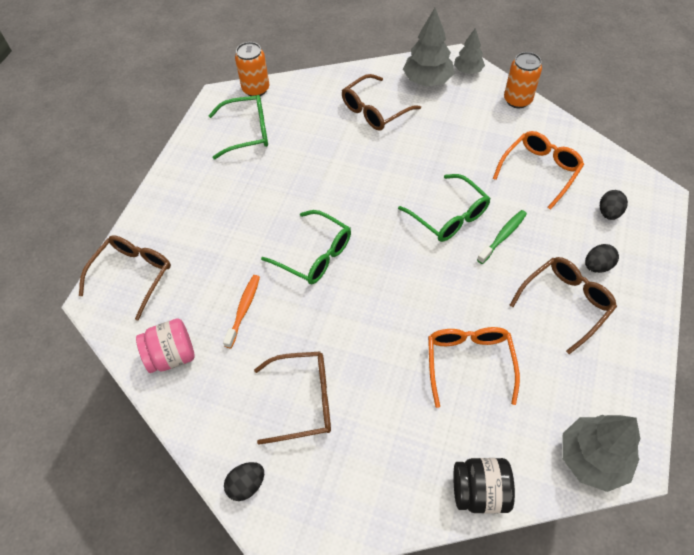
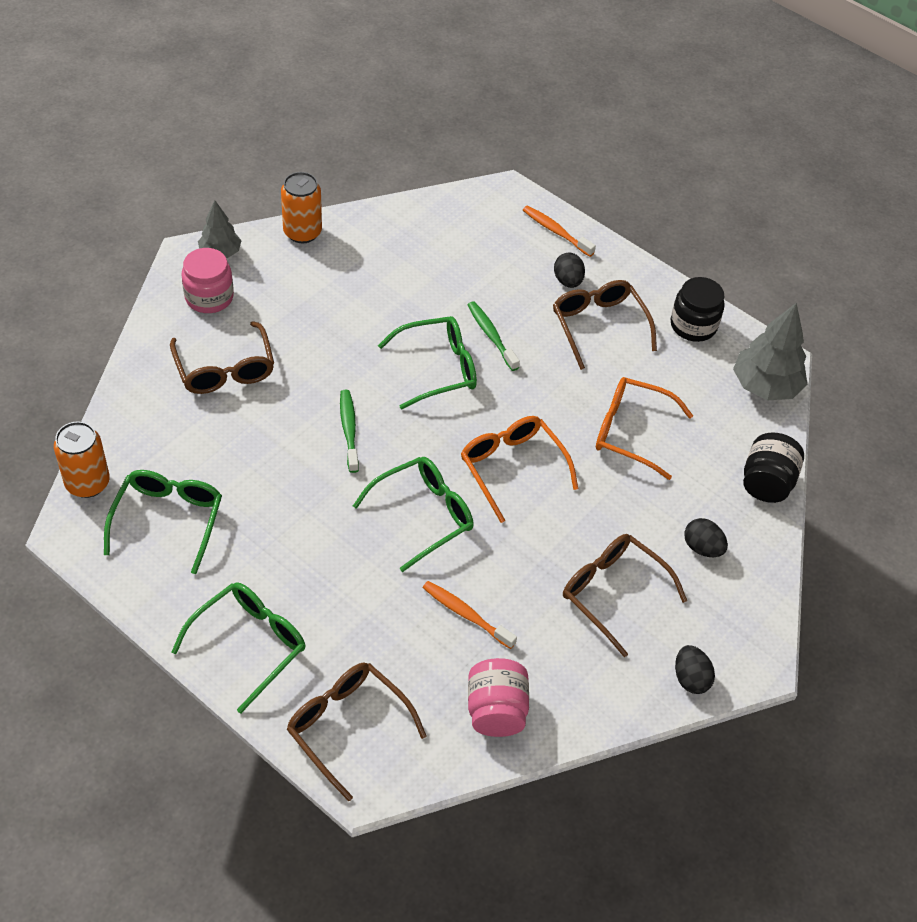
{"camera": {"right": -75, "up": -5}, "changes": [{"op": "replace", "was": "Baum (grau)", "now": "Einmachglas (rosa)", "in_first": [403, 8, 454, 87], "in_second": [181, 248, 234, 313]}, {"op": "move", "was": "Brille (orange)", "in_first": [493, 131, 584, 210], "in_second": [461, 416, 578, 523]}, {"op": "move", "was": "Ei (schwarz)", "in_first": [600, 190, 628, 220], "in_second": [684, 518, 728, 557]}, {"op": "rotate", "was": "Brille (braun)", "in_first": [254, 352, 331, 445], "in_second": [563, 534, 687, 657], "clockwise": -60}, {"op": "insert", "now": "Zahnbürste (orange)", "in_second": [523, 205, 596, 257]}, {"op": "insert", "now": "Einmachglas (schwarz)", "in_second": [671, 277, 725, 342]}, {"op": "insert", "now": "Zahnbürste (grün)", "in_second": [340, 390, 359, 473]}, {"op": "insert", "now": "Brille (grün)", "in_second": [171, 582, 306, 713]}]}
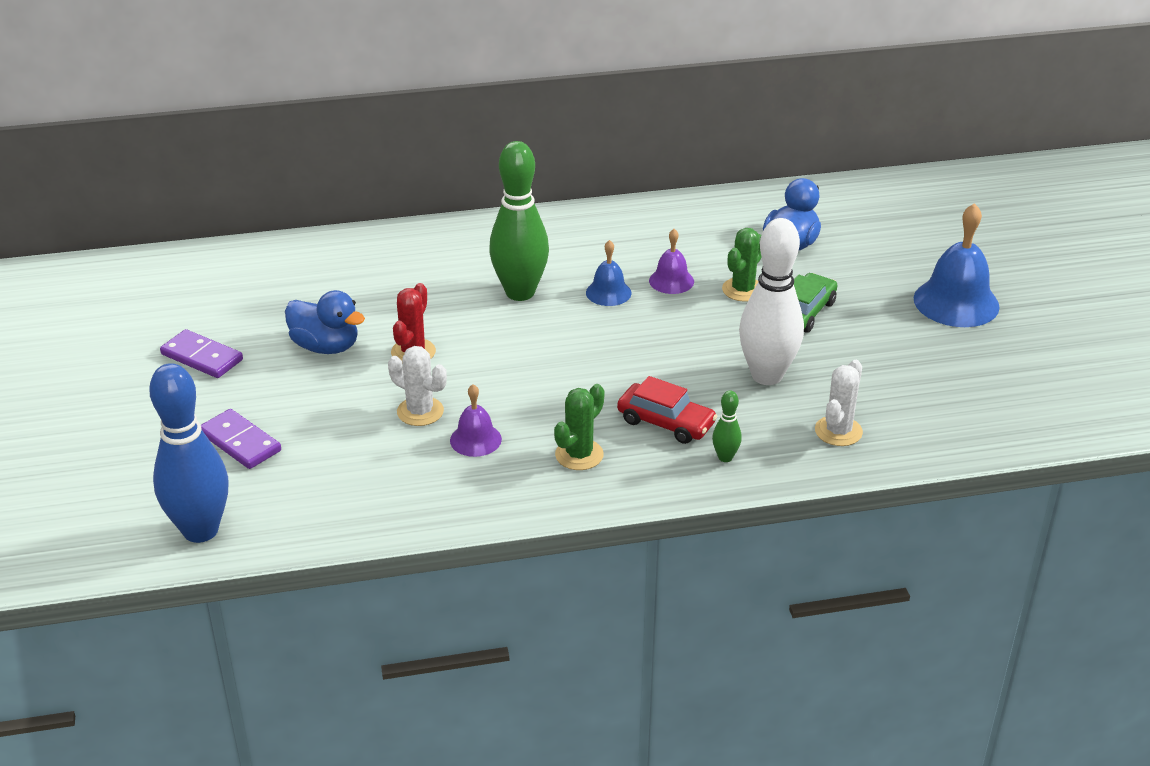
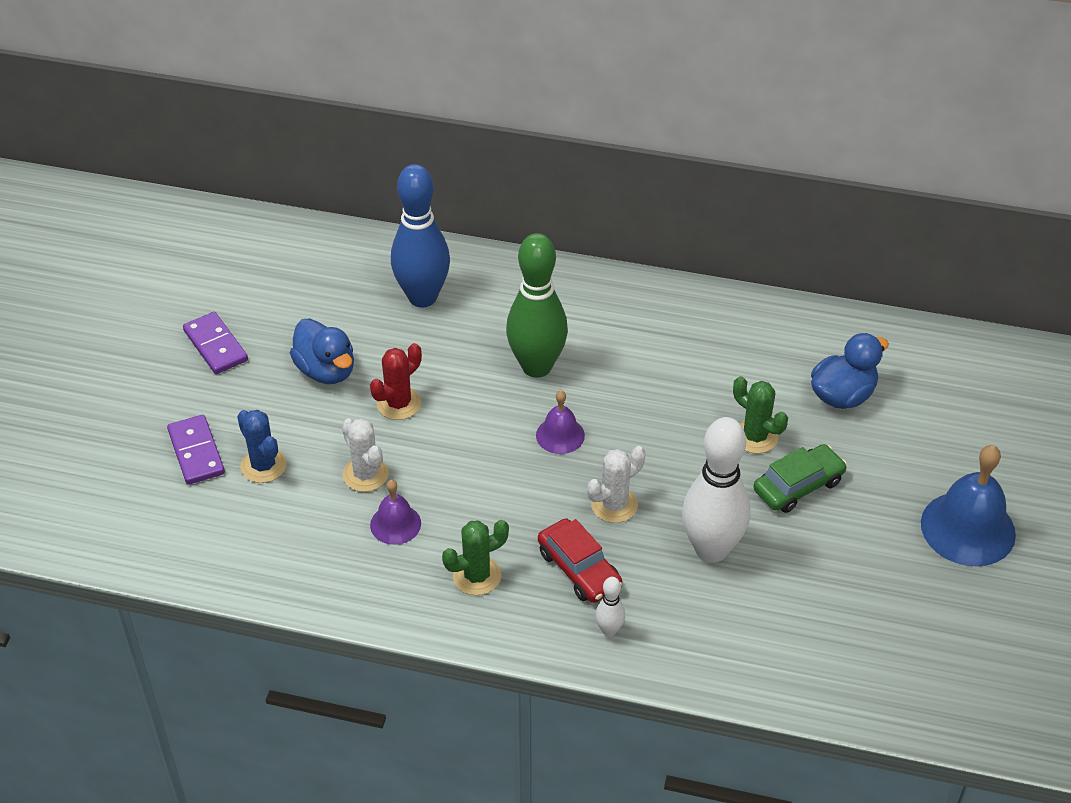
{"camera": {"right": 25, "up": 10}, "changes": [{"op": "rotate", "was": "Kaktus (grün)", "in_first": [722, 228, 762, 302], "in_second": [733, 376, 788, 454], "clockwise": 75}, {"op": "move", "was": "Glocke (lila)", "in_first": [649, 229, 694, 294], "in_second": [536, 390, 585, 454]}, {"op": "delete", "was": "Glocke (blau)", "in_first": [586, 240, 632, 306]}, {"op": "move", "was": "Kaktus (weiß)", "in_first": [815, 360, 863, 446], "in_second": [587, 446, 645, 523]}, {"op": "move", "was": "Bowlingkegel (blau)", "in_first": [149, 363, 229, 543], "in_second": [391, 164, 450, 307]}, {"op": "recolor", "was": "Bowlingkegel (grün)", "now": "Bowlingkegel (weiß)", "in_first": [712, 390, 742, 462], "in_second": [595, 577, 625, 637]}, {"op": "insert", "now": "Kaktus (blau)", "in_second": [237, 410, 287, 483]}]}
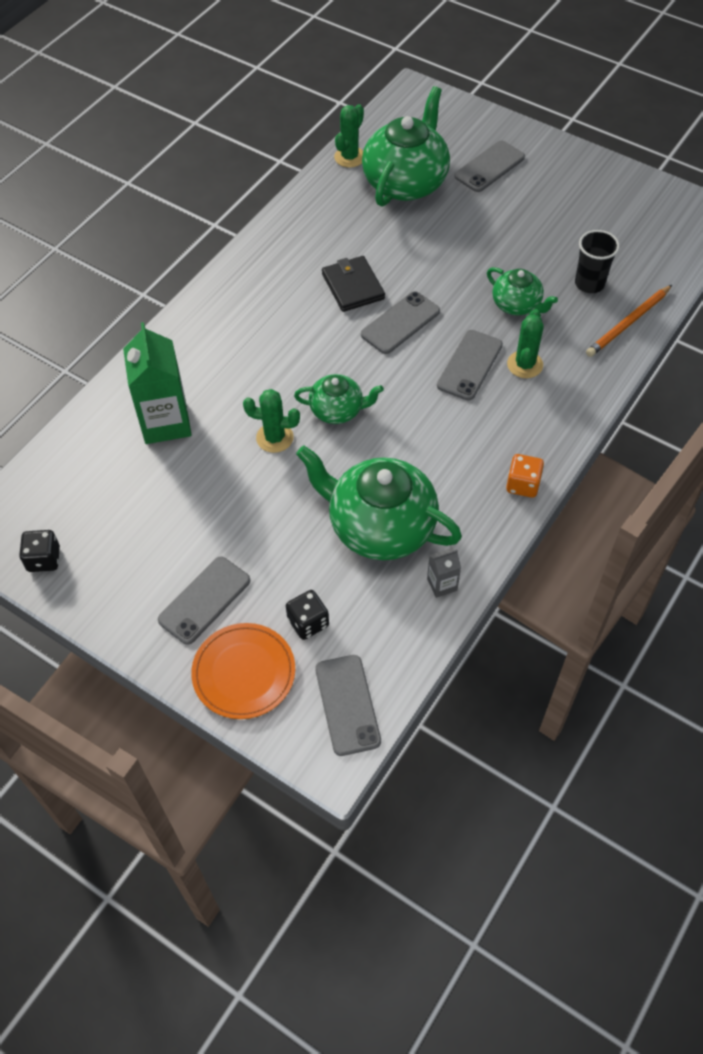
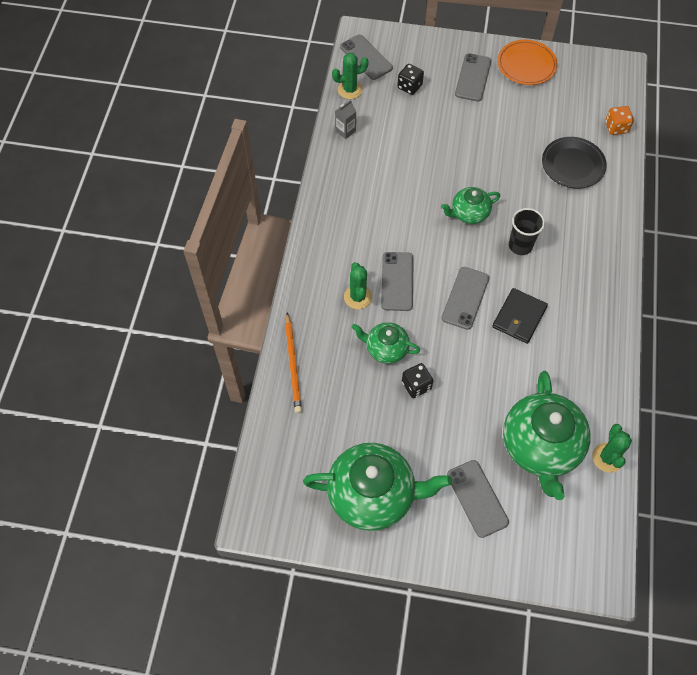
{"camera": {"right": 155, "up": 5}, "changes": [{"op": "rotate", "was": "Handy (grau)", "in_first": [454, 140, 525, 192], "in_second": [447, 460, 509, 538], "clockwise": -45}, {"op": "move", "was": "Becher (schwarz)", "in_first": [575, 230, 620, 293], "in_second": [509, 208, 545, 255]}, {"op": "rotate", "was": "Geldbörse (schwarz)", "in_first": [322, 256, 385, 312], "in_second": [492, 288, 548, 344], "clockwise": 75}, {"op": "rotate", "was": "Bleistift (orange)", "in_first": [586, 285, 672, 357], "in_second": [285, 313, 302, 413], "clockwise": 150}, {"op": "replace", "was": "Getränkekarton (grün)", "now": "Teller (schwarz)", "in_first": [123, 322, 192, 444], "in_second": [542, 137, 607, 189]}, {"op": "move", "was": "Kaktus (grün)", "in_first": [243, 389, 300, 453], "in_second": [332, 53, 369, 99]}, {"op": "move", "was": "Teekanne (grün)", "in_first": [296, 446, 462, 560], "in_second": [303, 443, 452, 531]}, {"op": "move", "was": "Spielwürfel (orange)", "in_first": [506, 454, 544, 498], "in_second": [605, 106, 634, 135]}, {"op": "move", "was": "Spielwürfel (schwarz)", "in_first": [19, 530, 60, 572], "in_second": [402, 363, 433, 398]}, {"op": "move", "was": "Teller (orange)", "in_first": [191, 623, 295, 719], "in_second": [497, 40, 558, 85]}]}
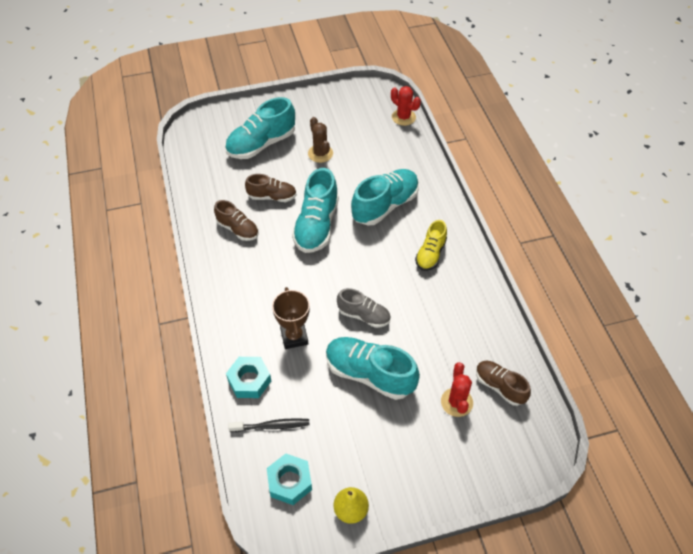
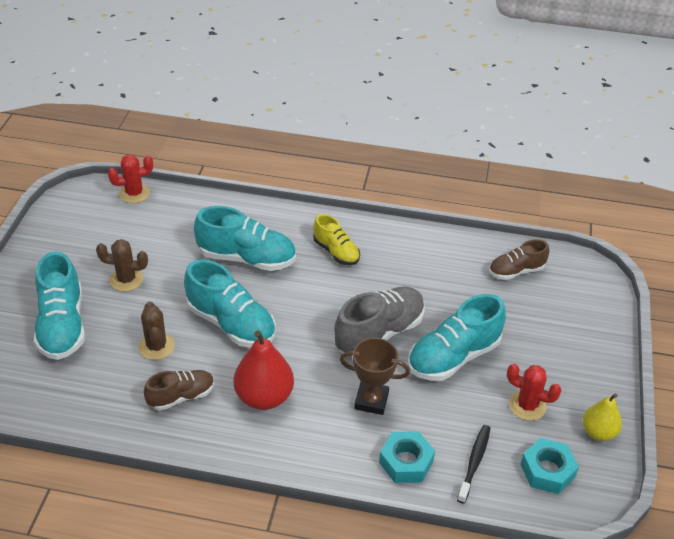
{"camera": {"right": -65, "up": -10}, "changes": [{"op": "rotate", "was": "Schuh (türkis)", "in_first": [351, 169, 419, 226], "in_second": [194, 206, 296, 271], "clockwise": 120}, {"op": "replace", "was": "Schuh (braun)", "now": "Kaktus (braun)", "in_first": [245, 174, 297, 202], "in_second": [139, 301, 175, 360]}, {"op": "resize", "was": "Schuh (grau)", "in_first": [337, 288, 391, 328], "in_second": [334, 287, 425, 356], "ratio": 1.66}, {"op": "move", "was": "Kaktus (rot)", "in_first": [441, 362, 473, 417], "in_second": [507, 364, 561, 421]}, {"op": "insert", "now": "Birne (rot)", "in_second": [234, 331, 294, 410]}]}
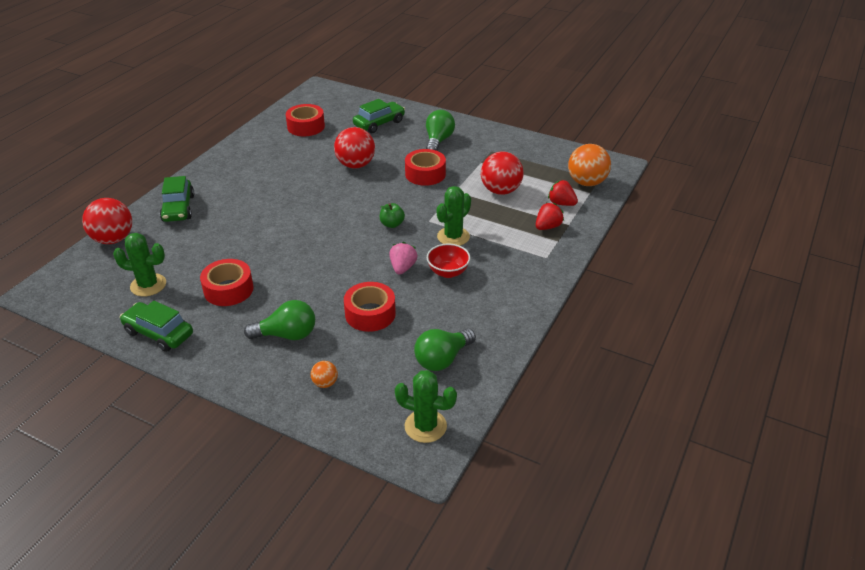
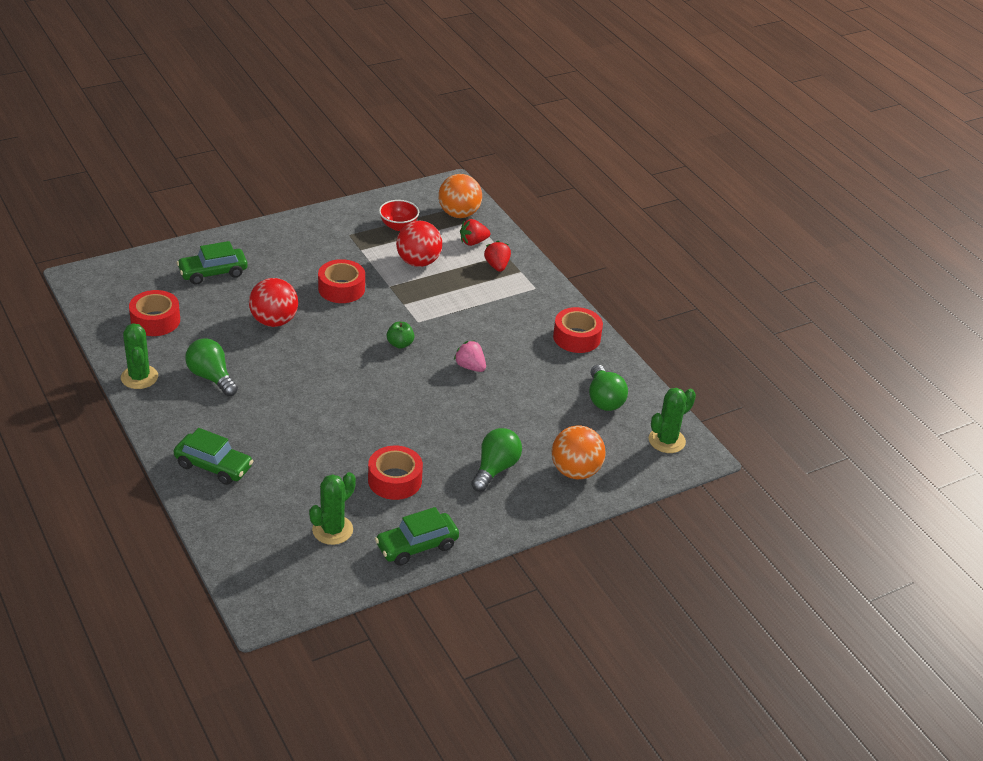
{"camera": {"right": -60, "up": 0}, "changes": [{"op": "rotate", "was": "Auto (grün)", "in_first": [353, 99, 405, 133], "in_second": [177, 241, 248, 285], "clockwise": -105}, {"op": "move", "was": "Glühbirne (grün)", "in_first": [426, 110, 455, 151], "in_second": [185, 338, 238, 396]}, {"op": "move", "was": "Kaktus (grün)", "in_first": [437, 186, 471, 246], "in_second": [121, 323, 158, 389]}, {"op": "delete", "was": "Ball (rot)", "in_first": [82, 198, 132, 244]}, {"op": "move", "was": "Schüssel (rot)", "in_first": [427, 244, 470, 278], "in_second": [379, 200, 419, 231]}, {"op": "move", "was": "Klebeband (rot)", "in_first": [344, 282, 396, 332], "in_second": [553, 307, 603, 353]}, {"op": "resize", "was": "Ball (orange)", "in_first": [311, 361, 338, 388], "in_second": [552, 426, 606, 479], "ratio": 2.08}]}
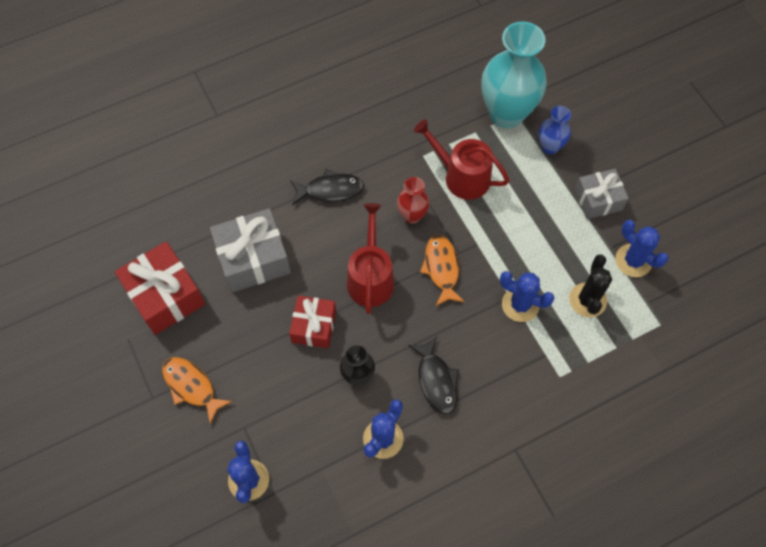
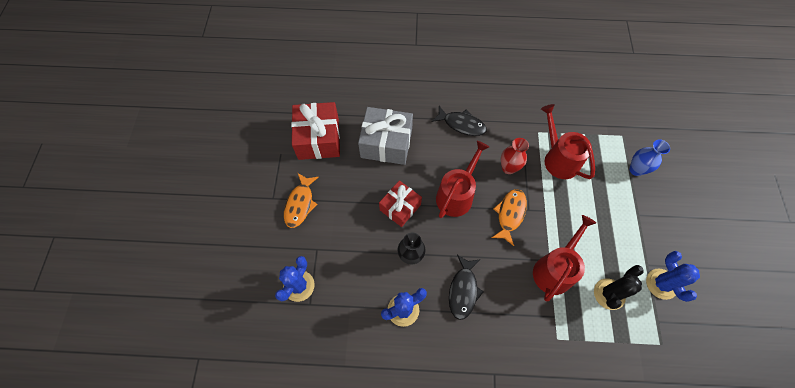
{"camera": {"right": 30, "up": 0}, "changes": [{"op": "delete", "was": "Vase (türkis)", "in_first": [482, 21, 547, 129]}, {"op": "delete", "was": "Geschenk (grau)", "in_first": [574, 169, 629, 219]}, {"op": "replace", "was": "Kaktus (blau)", "now": "Gießkanne (rot)", "in_first": [500, 271, 554, 322], "in_second": [533, 215, 596, 301]}, {"op": "rotate", "was": "Fisch (orange)", "in_first": [162, 357, 232, 424], "in_second": [284, 173, 319, 228], "clockwise": -150}]}
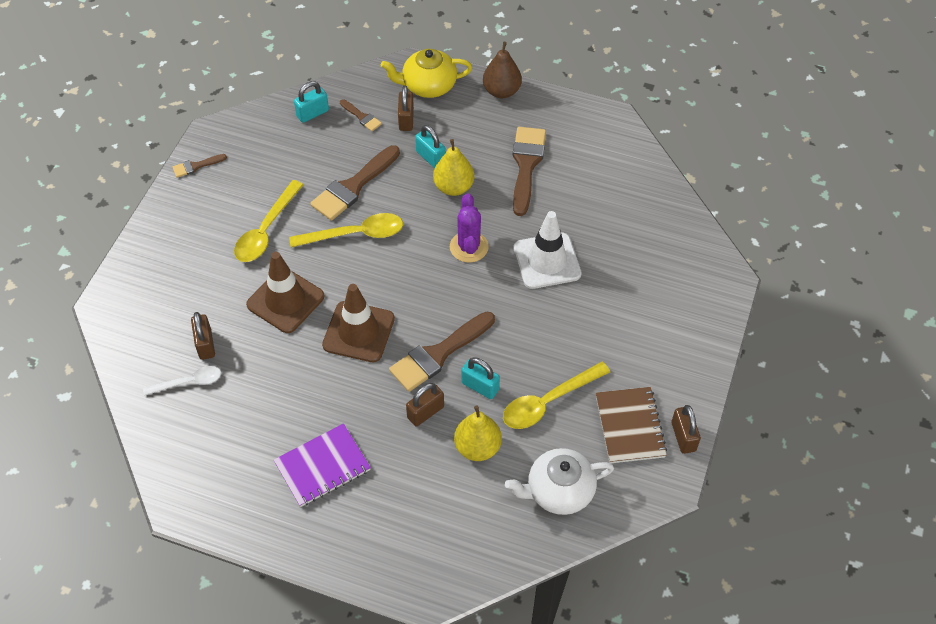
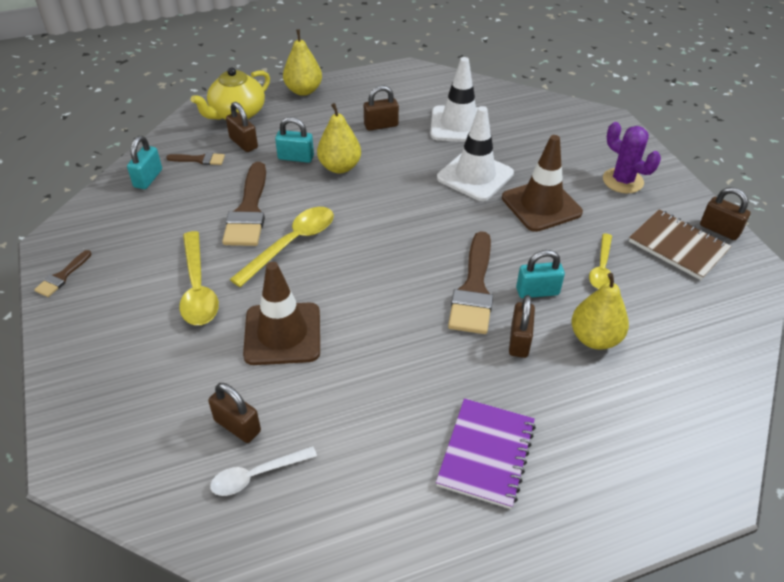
{"camera": {"right": -40, "up": -10}, "changes": [{"op": "recolor", "was": "Birne (braun)", "now": "Birne (gelb)", "in_first": [483, 42, 522, 98], "in_second": [283, 29, 322, 96]}, {"op": "replace", "was": "Pinsel (braun)", "now": "Vorhängeschloss (braun)", "in_first": [513, 127, 546, 216], "in_second": [364, 86, 399, 131]}, {"op": "move", "was": "Kaktus (lila)", "in_first": [450, 193, 489, 263], "in_second": [603, 122, 661, 193]}, {"op": "move", "was": "Leitkegel (braun)", "in_first": [322, 284, 395, 362], "in_second": [502, 135, 583, 232]}, {"op": "resize", "was": "Löffel (gelb)", "in_first": [503, 362, 610, 429], "in_second": [589, 234, 612, 289], "ratio": 0.63}, {"op": "rotate", "was": "Löffel (weiß)", "in_first": [143, 366, 221, 396], "in_second": [210, 446, 317, 496], "clockwise": -150}, {"op": "delete", "was": "Teekanne (weiß)", "in_first": [505, 448, 614, 515]}, {"op": "insert", "now": "Leitkegel (weiß)", "in_second": [430, 57, 479, 142]}]}
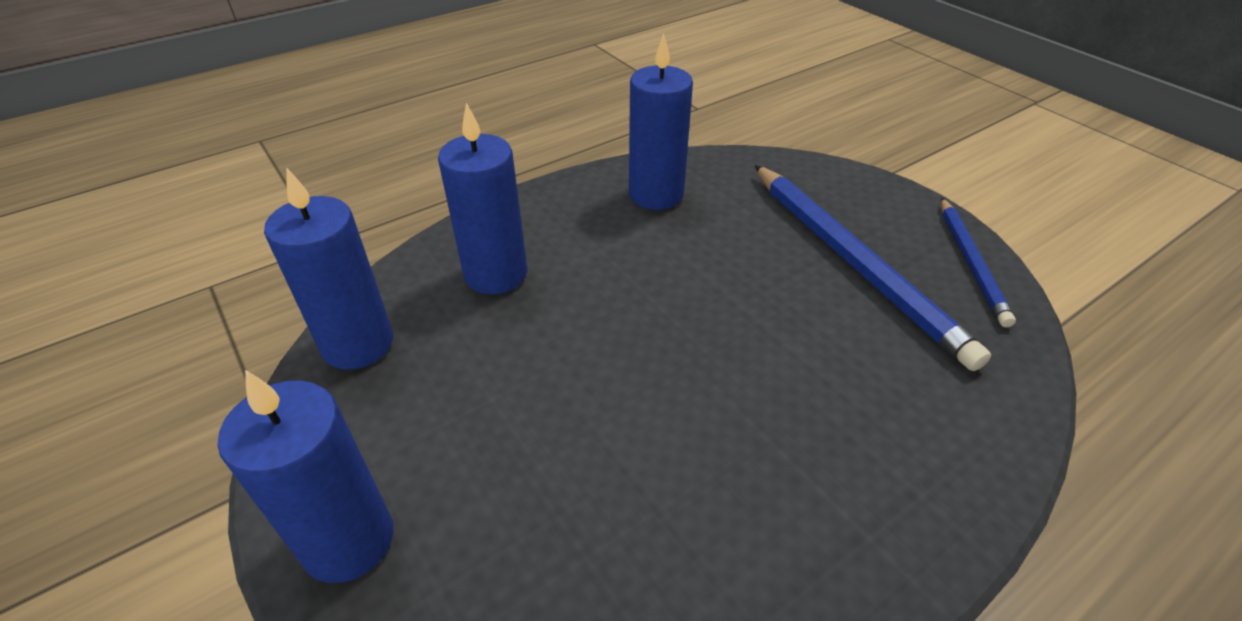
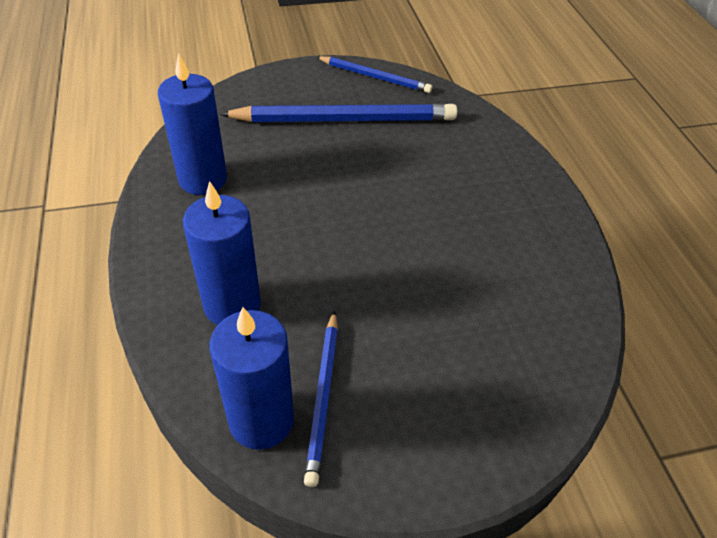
{"camera": {"right": -70, "up": 5}, "changes": [{"op": "delete", "was": "Kerze (blau)", "in_first": [218, 370, 394, 583]}, {"op": "insert", "now": "Bleistift (blau)", "in_second": [304, 310, 338, 487]}]}
